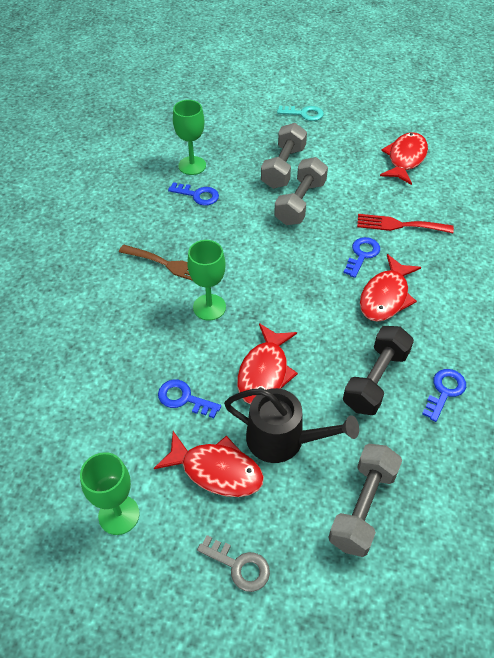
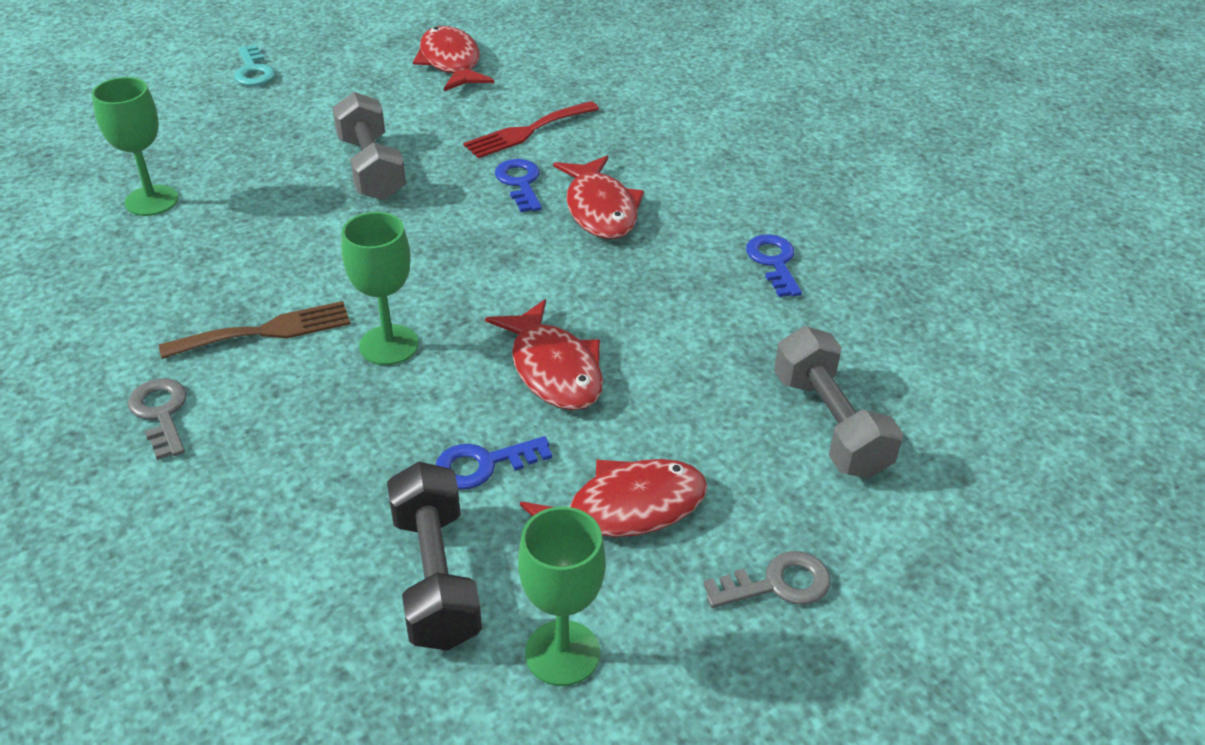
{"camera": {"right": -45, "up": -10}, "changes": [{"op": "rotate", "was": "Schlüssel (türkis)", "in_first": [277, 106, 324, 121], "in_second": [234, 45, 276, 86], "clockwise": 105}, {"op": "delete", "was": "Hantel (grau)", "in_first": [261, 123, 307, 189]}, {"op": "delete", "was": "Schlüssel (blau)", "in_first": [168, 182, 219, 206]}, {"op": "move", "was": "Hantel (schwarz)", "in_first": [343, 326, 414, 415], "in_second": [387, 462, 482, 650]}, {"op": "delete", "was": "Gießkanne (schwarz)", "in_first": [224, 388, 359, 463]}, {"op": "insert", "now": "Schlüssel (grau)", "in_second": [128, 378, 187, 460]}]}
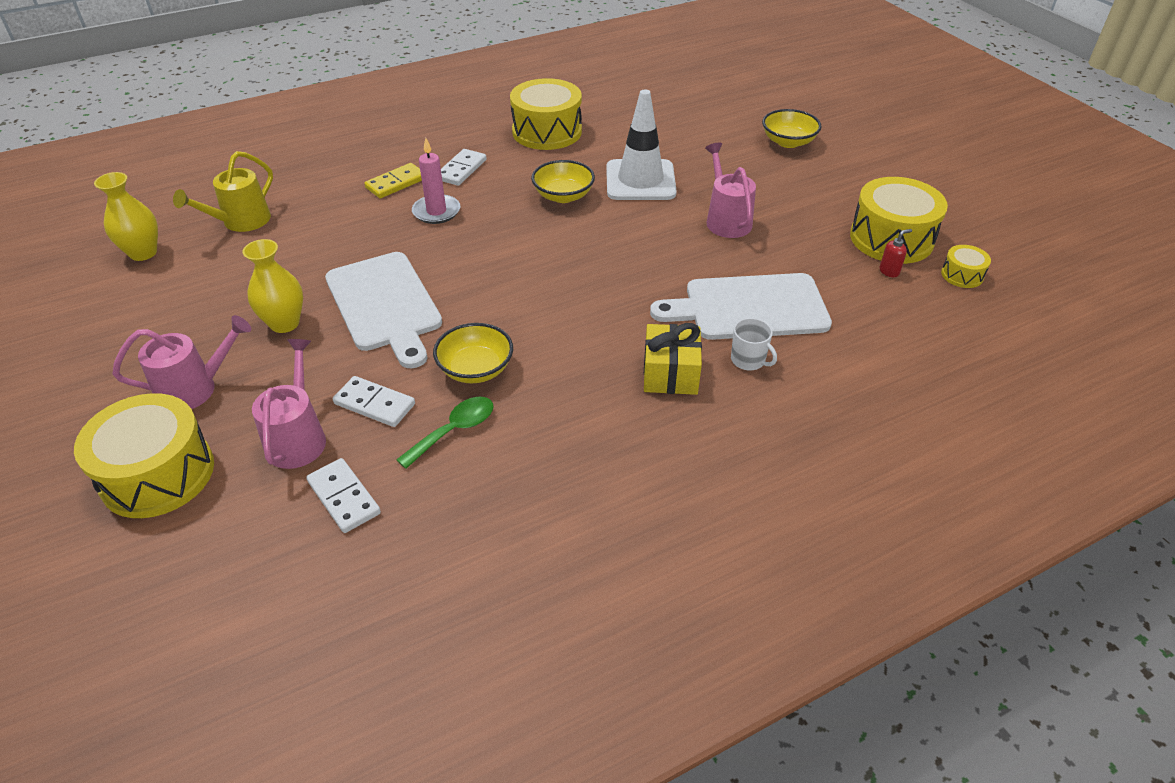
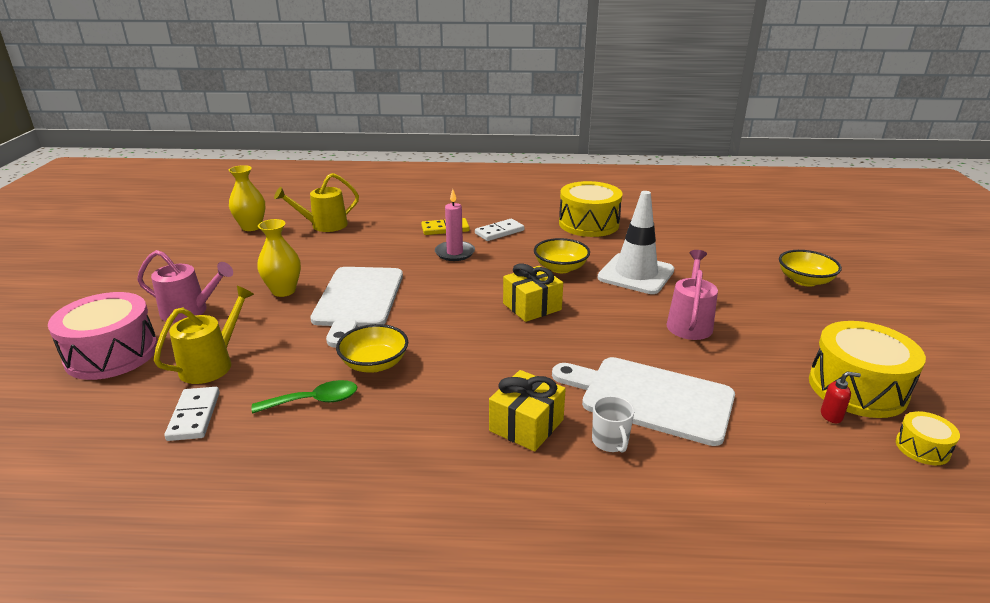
{"camera": {"right": 30, "up": -15}, "changes": [{"op": "recolor", "was": "Gießkanne (rosa)", "now": "Gießkanne (gelb)", "in_first": [252, 339, 326, 469], "in_second": [154, 286, 254, 384]}, {"op": "delete", "was": "Dominostein (weiß)", "in_first": [333, 376, 415, 427]}, {"op": "recolor", "was": "Trommel (gelb)", "now": "Trommel (rosa)", "in_first": [74, 393, 214, 518], "in_second": [48, 292, 158, 380]}, {"op": "insert", "now": "Geschenk (gelb)", "in_second": [503, 263, 563, 322]}]}
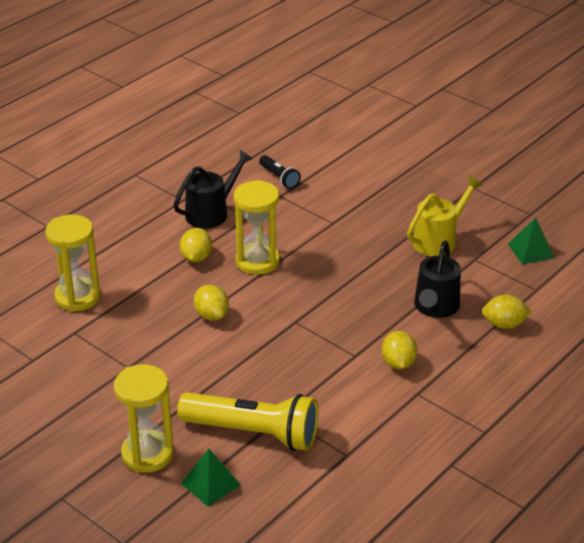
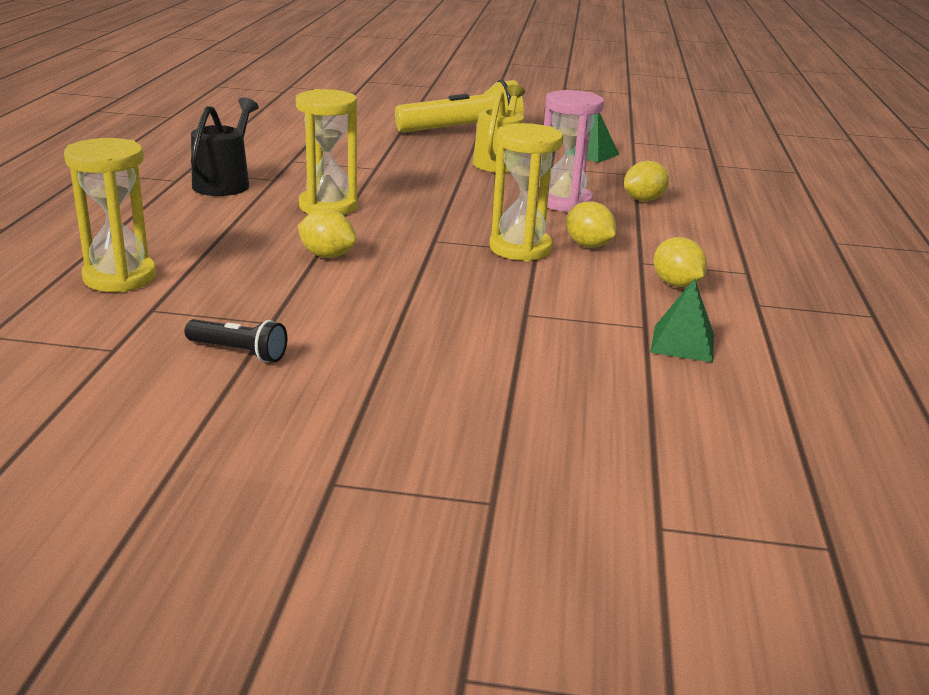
{"camera": {"right": -35, "up": -10}, "changes": [{"op": "move", "was": "Taschenlampe (schwarz)", "in_first": [259, 155, 301, 189], "in_second": [184, 319, 288, 362]}, {"op": "move", "was": "Zitrone (gelb)", "in_first": [180, 228, 212, 262], "in_second": [654, 237, 707, 287]}, {"op": "replace", "was": "Gießkanne (schwarz)", "now": "Sanduhr (rosa)", "in_first": [414, 240, 461, 318], "in_second": [537, 90, 604, 212]}, {"op": "move", "was": "Sanduhr (gelb)", "in_first": [114, 364, 174, 473], "in_second": [490, 123, 563, 262]}, {"op": "move", "was": "Taschenlampe (gelb)", "in_first": [177, 392, 319, 451], "in_second": [395, 80, 524, 133]}, {"op": "move", "was": "Pyramide (grün)", "in_first": [181, 449, 241, 507], "in_second": [650, 278, 714, 363]}]}
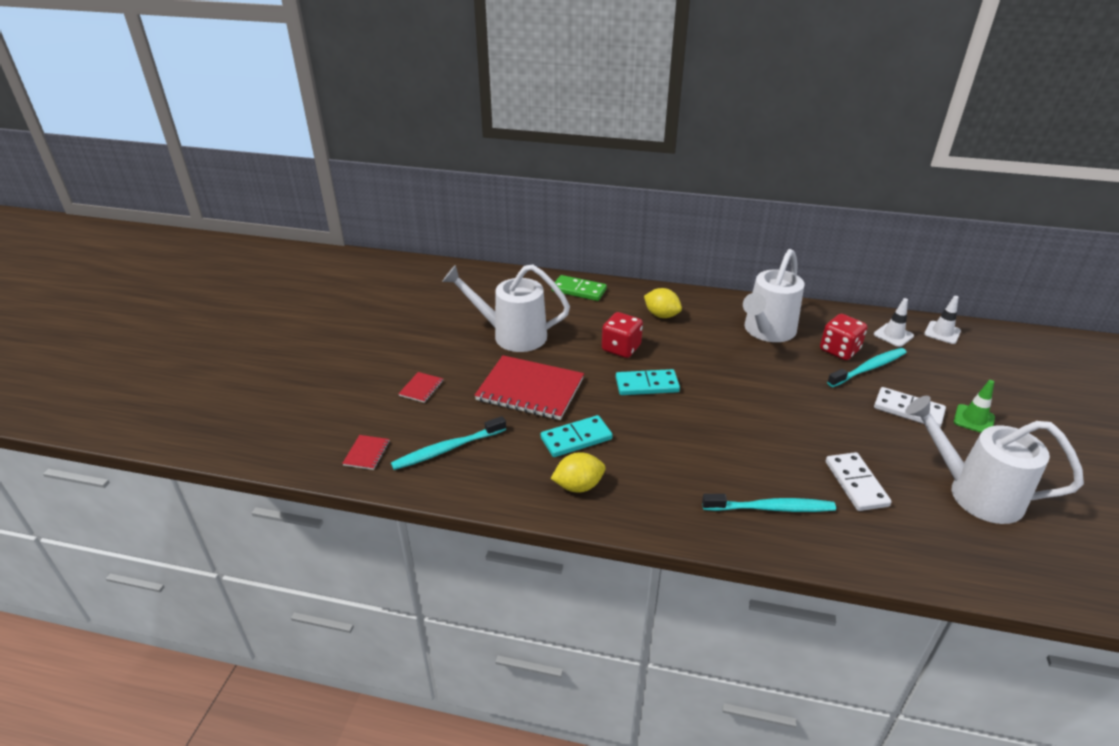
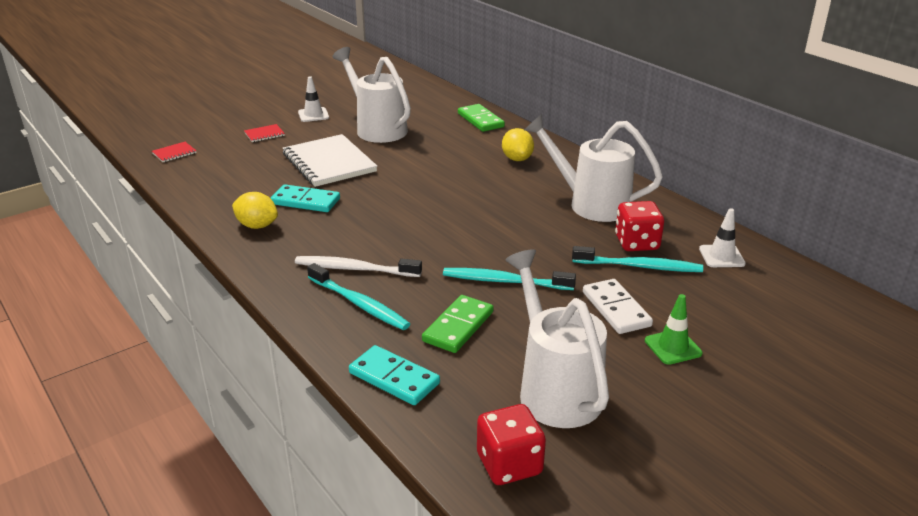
{"camera": {"right": 40, "up": -5}, "changes": [{"op": "rotate", "was": "Gießkanne (weiß)", "in_first": [743, 249, 804, 342], "in_second": [524, 114, 663, 222], "clockwise": 45}, {"op": "move", "was": "Leitkegel (weiß)", "in_first": [924, 296, 961, 344], "in_second": [298, 77, 329, 122]}, {"op": "move", "was": "Spielwürfel (rot)", "in_first": [602, 312, 643, 358], "in_second": [477, 404, 546, 485]}, {"op": "recolor", "was": "Notizbuch (rot)", "now": "Notizbuch (weiß)", "in_first": [474, 355, 584, 420], "in_second": [283, 134, 377, 187]}, {"op": "move", "was": "Dominostein (türkis)", "in_first": [616, 369, 680, 395], "in_second": [349, 345, 440, 405]}, {"op": "move", "was": "Zahnbürste (türkis)", "in_first": [391, 416, 506, 470], "in_second": [443, 268, 576, 290]}, {"op": "recolor", "was": "Dominostein (weiß)", "now": "Dominostein (grün)", "in_first": [826, 452, 892, 511], "in_second": [422, 295, 494, 353]}, {"op": "insert", "now": "Zahnbürste (weiß)", "in_second": [295, 256, 422, 277]}]}
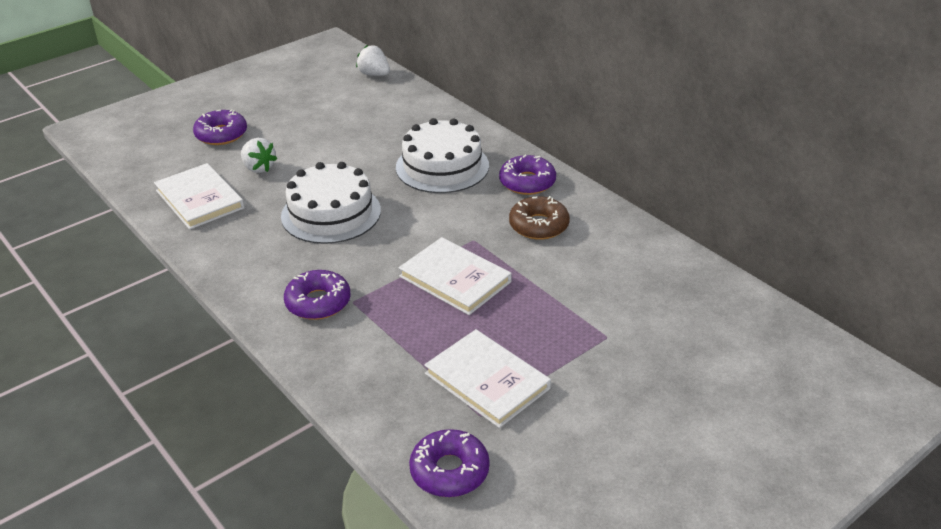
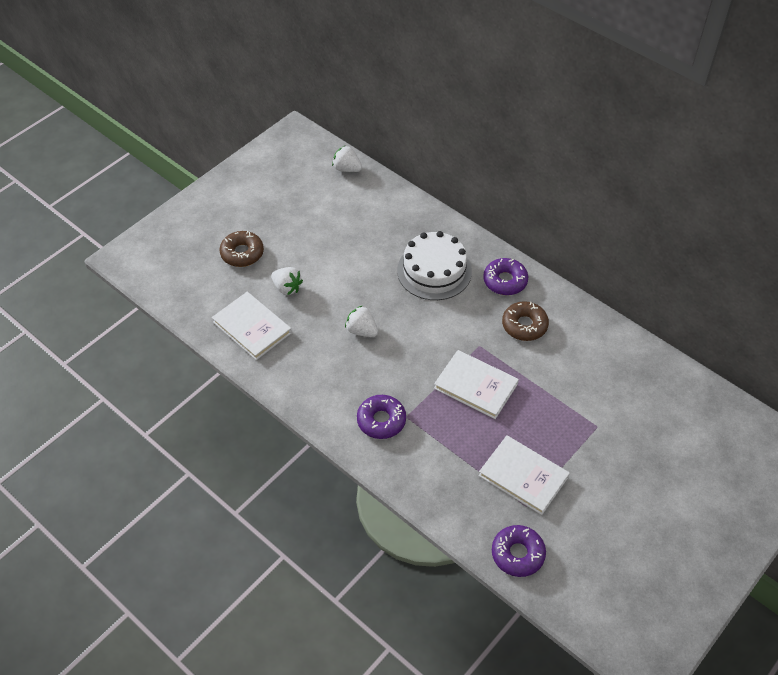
{"camera": {"right": -10, "up": 15}, "changes": [{"op": "recolor", "was": "Donut (lila)", "now": "Donut (braun)", "in_first": [193, 109, 247, 145], "in_second": [220, 231, 264, 267]}, {"op": "replace", "was": "Kuchen (weiß)", "now": "Erdbeere (weiß)", "in_first": [281, 162, 381, 244], "in_second": [345, 305, 378, 337]}]}
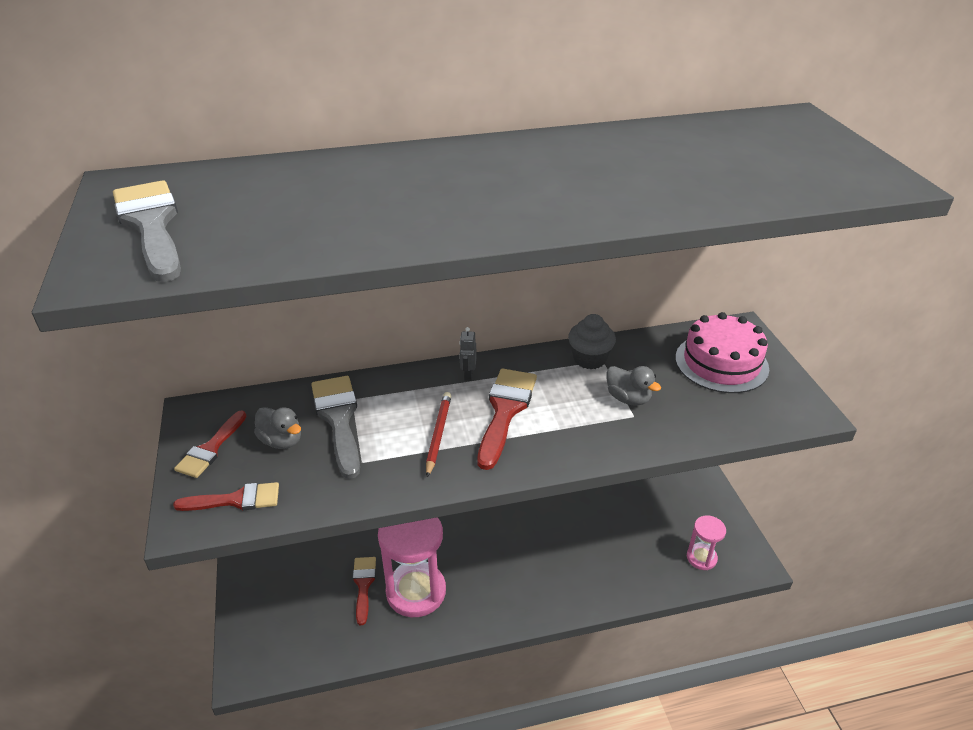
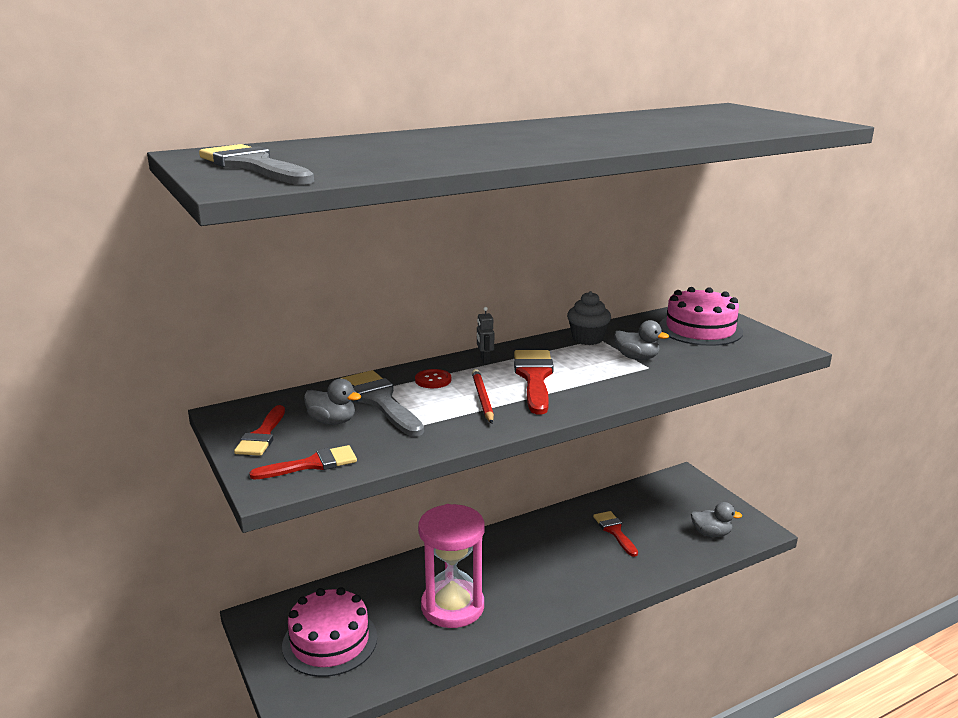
{"camera": {"right": -15, "up": -15}, "changes": [{"op": "replace", "was": "Sanduhr (rosa)", "now": "Ente (grau)", "in_first": [687, 516, 726, 570], "in_second": [691, 502, 742, 537]}, {"op": "move", "was": "Pinsel (rot)", "in_first": [353, 557, 376, 625], "in_second": [593, 511, 638, 557]}, {"op": "insert", "now": "Knopf (rot)", "in_second": [415, 369, 451, 388]}, {"op": "insert", "now": "Kuchen (rosa)", "in_second": [282, 587, 377, 677]}]}
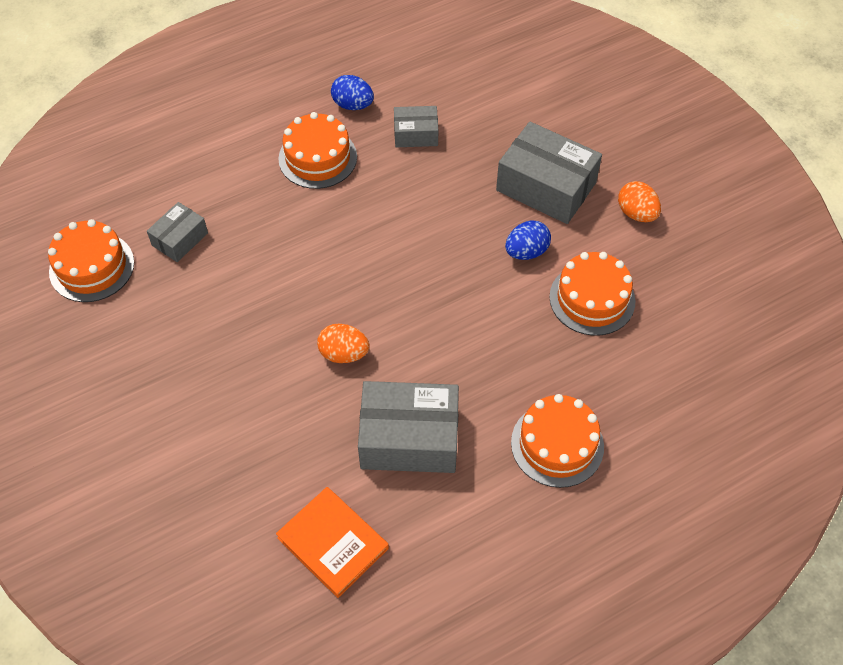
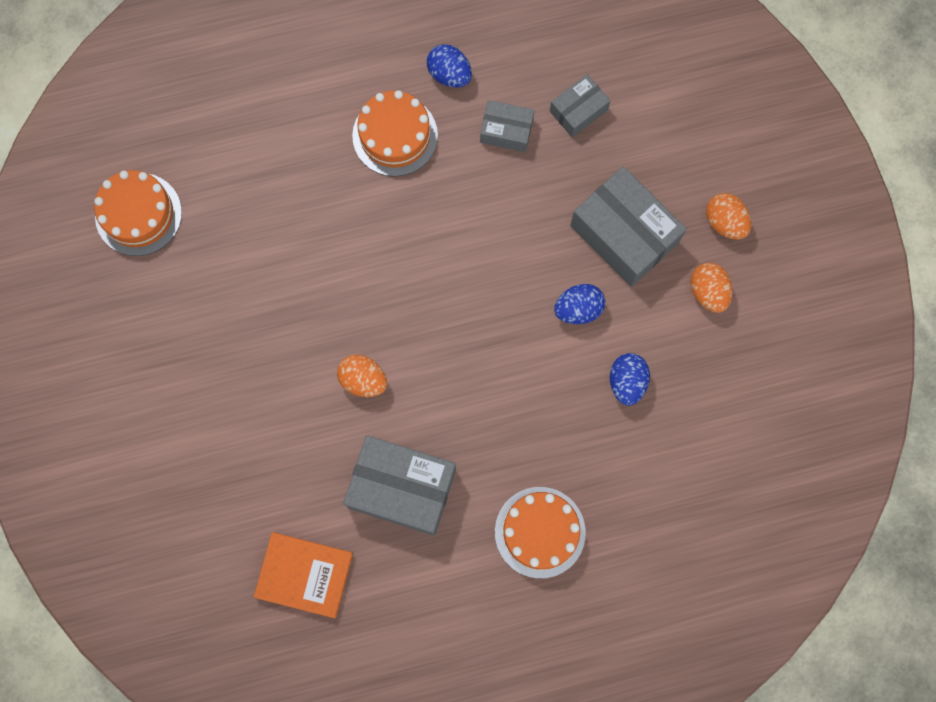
{"camera": {"right": 15, "up": 20}, "changes": [{"op": "move", "was": "Schachtel (grau)", "in_first": [147, 202, 208, 262], "in_second": [550, 74, 611, 137]}, {"op": "replace", "was": "Kuchen (orange)", "now": "Ei (blau)", "in_first": [549, 252, 636, 336], "in_second": [610, 353, 650, 406]}, {"op": "rotate", "was": "Buch (orange)", "in_first": [276, 487, 389, 598], "in_second": [254, 532, 353, 618], "clockwise": -45}, {"op": "insert", "now": "Ei (orange)", "in_second": [706, 193, 751, 240]}]}
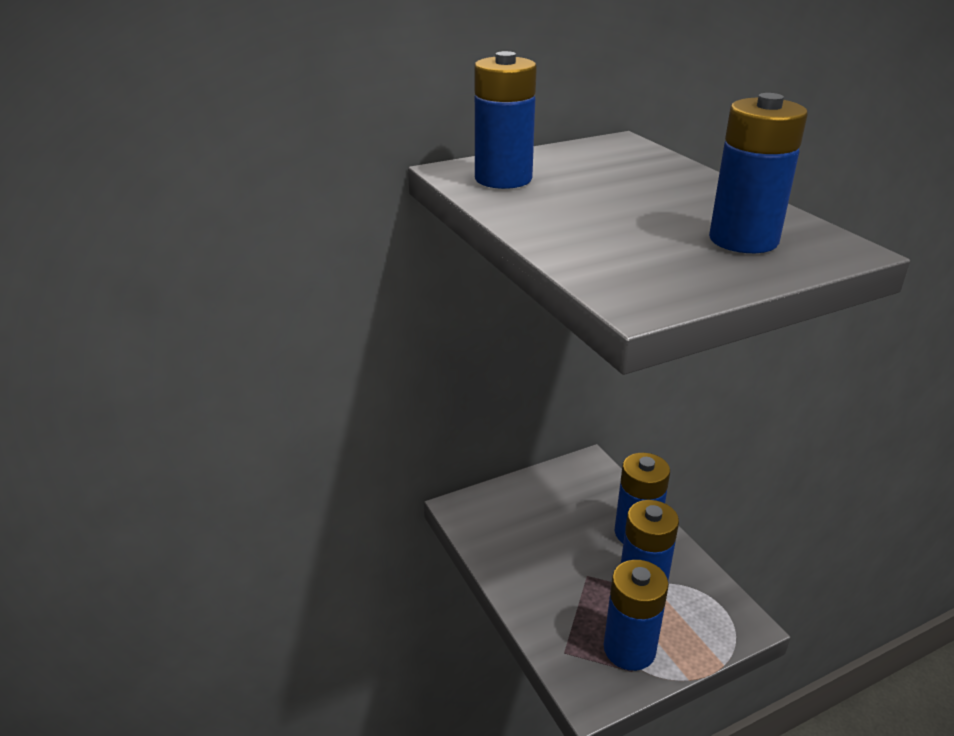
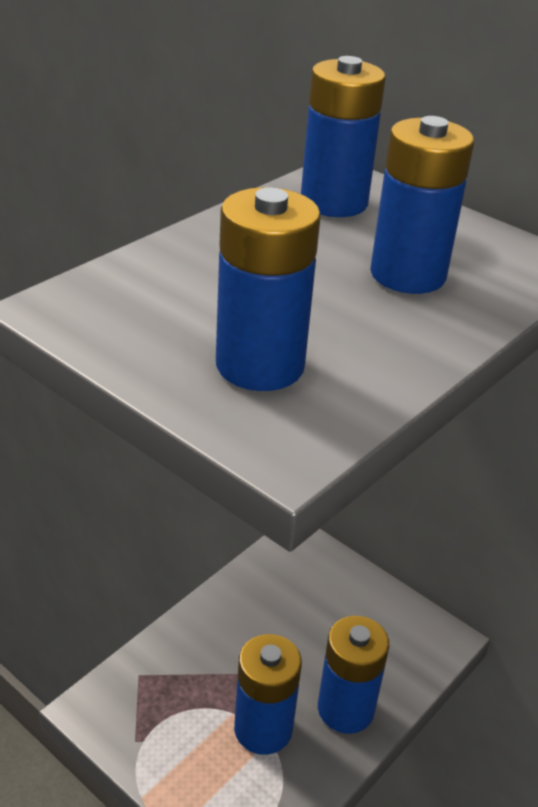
{"camera": {"right": 65, "up": 5}, "changes": [{"op": "move", "was": "Batterie (blau)", "in_first": [604, 560, 669, 671], "in_second": [370, 116, 474, 294]}]}
